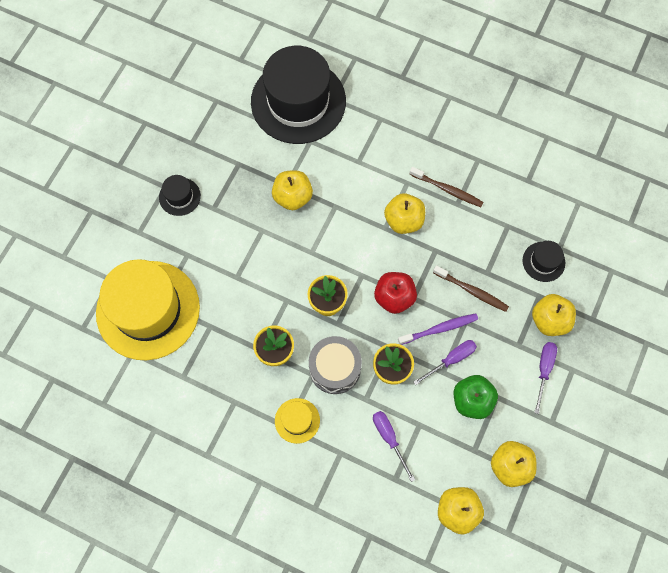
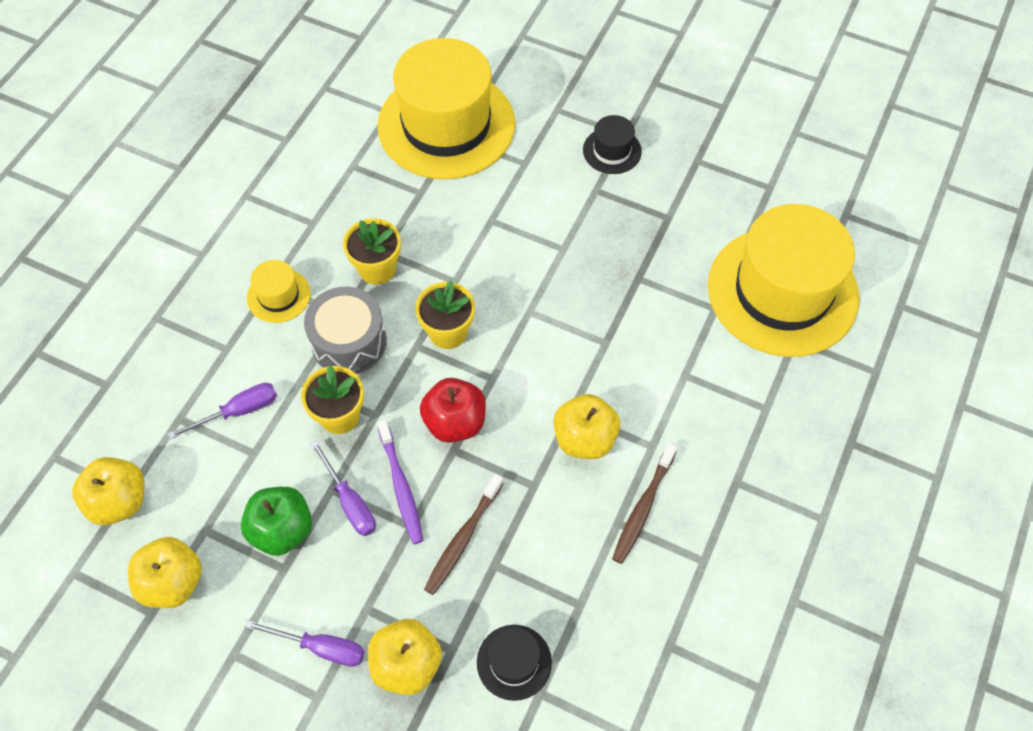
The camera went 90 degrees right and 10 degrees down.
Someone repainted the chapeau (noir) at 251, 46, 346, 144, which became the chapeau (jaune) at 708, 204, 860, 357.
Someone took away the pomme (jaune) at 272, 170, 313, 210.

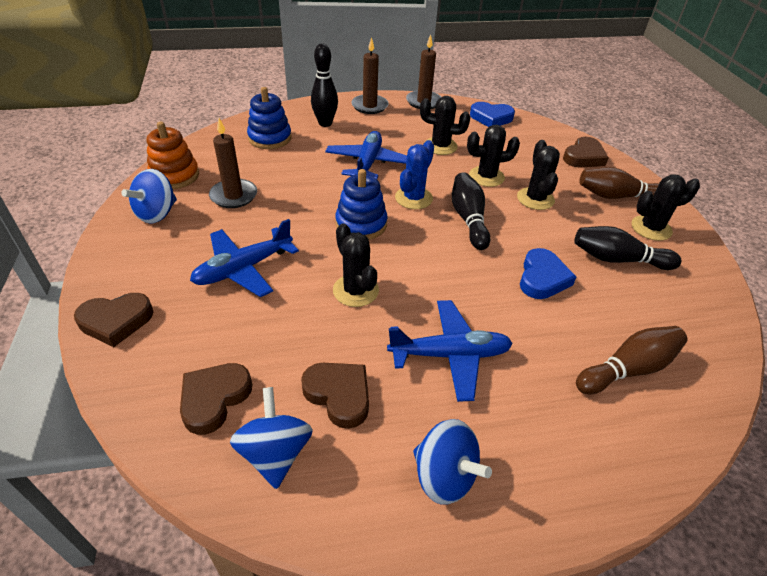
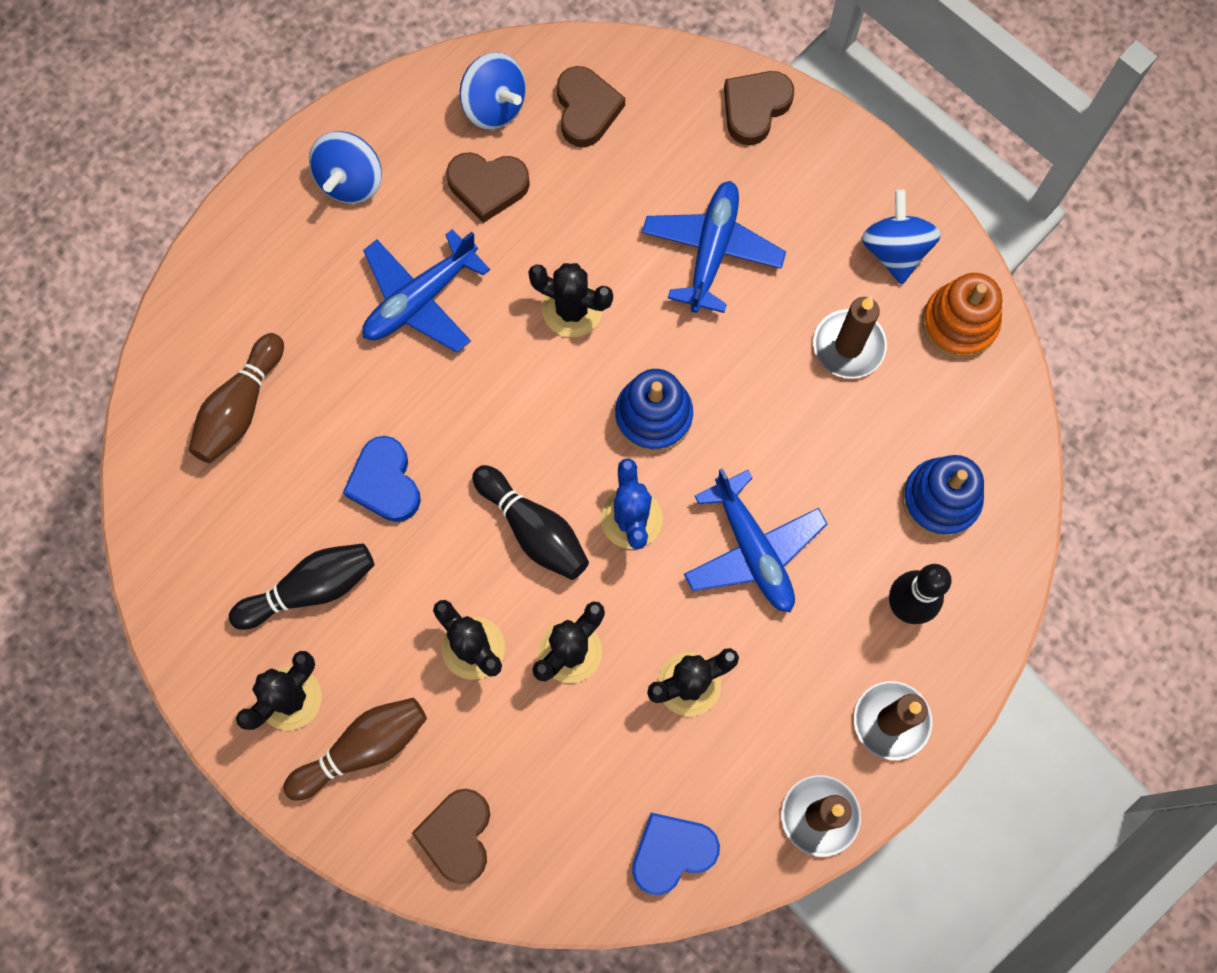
The camera went 145 degrees right and 30 degrees up.
Someone rotated the toupie (bleu) at 413, 419, 492, 505 by 75 degrees counterclockwise.

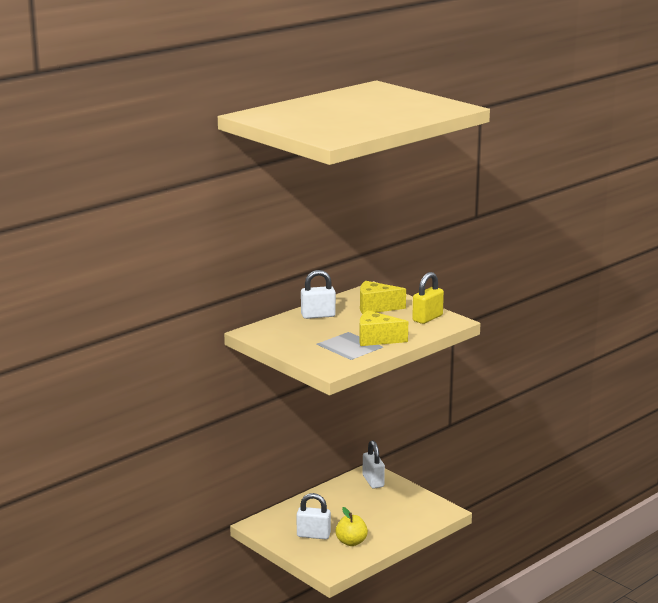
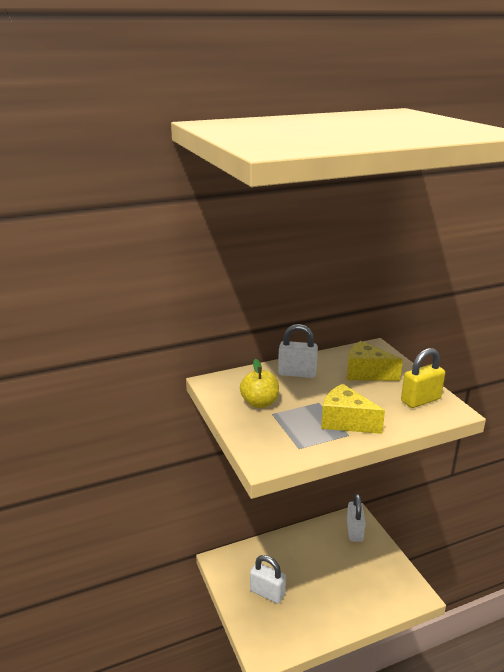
The camera went 20 degrees right and 5 degrees up.
Someone carried the pomme (jaune) from 335, 507, 368, 546 to 240, 359, 279, 408.

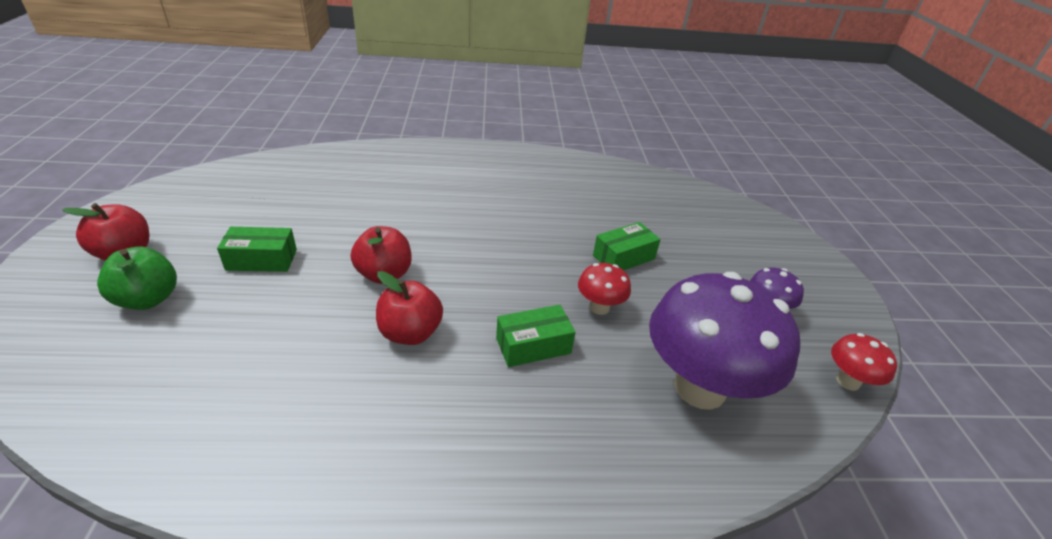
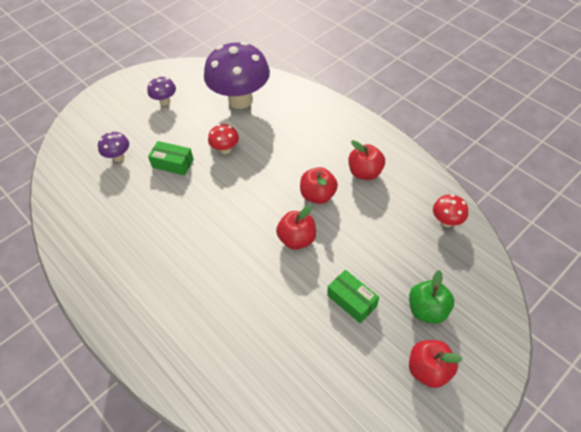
The camera went 125 degrees left and 15 degrees up.
Someone took away the boîte (vert) at 496, 305, 576, 367.
Someone carried the champignon (rouge) from 831, 333, 897, 391 to 433, 194, 468, 227.
Someone put down the champignon (violet) at 98, 132, 129, 162.
Someone put down the pomme (rouge) at 348, 140, 385, 180.

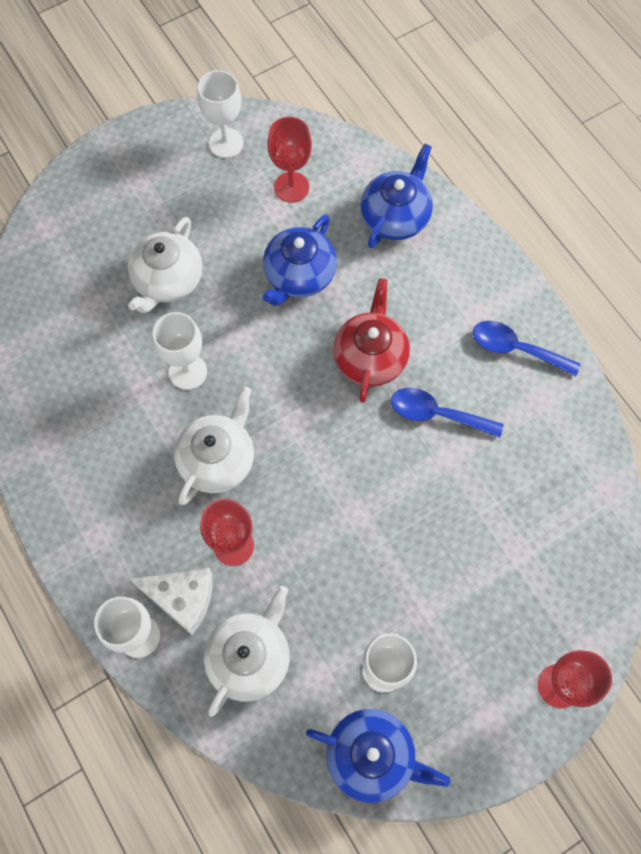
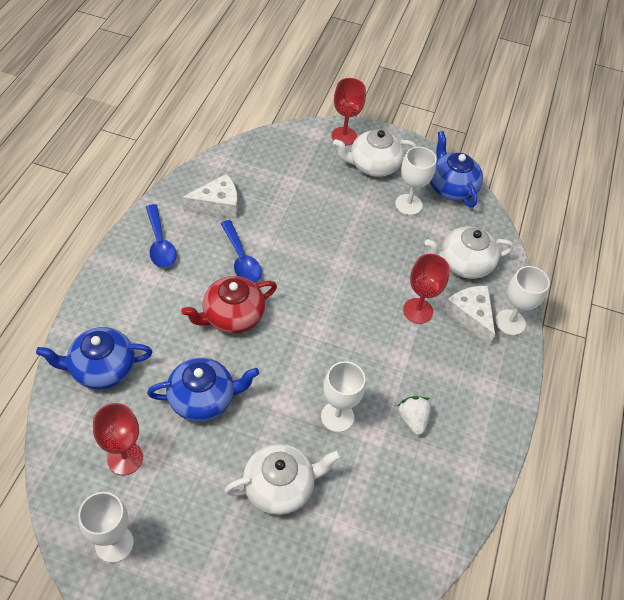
The camera went 135 degrees left and 15 degrees down.
Someone carried the théière (blanc) from 174, 387, 254, 505 to 333, 129, 417, 177.
Someone put down the fromage (blanc) at 182, 174, 237, 219.
Someone put down the fraise (blanc) at 398, 396, 431, 435.

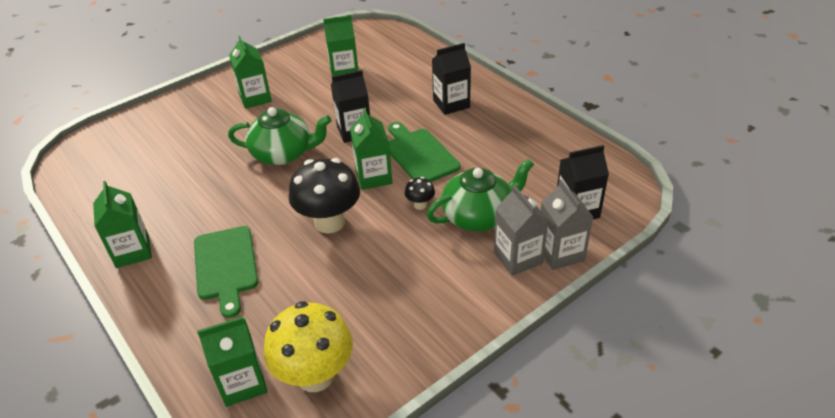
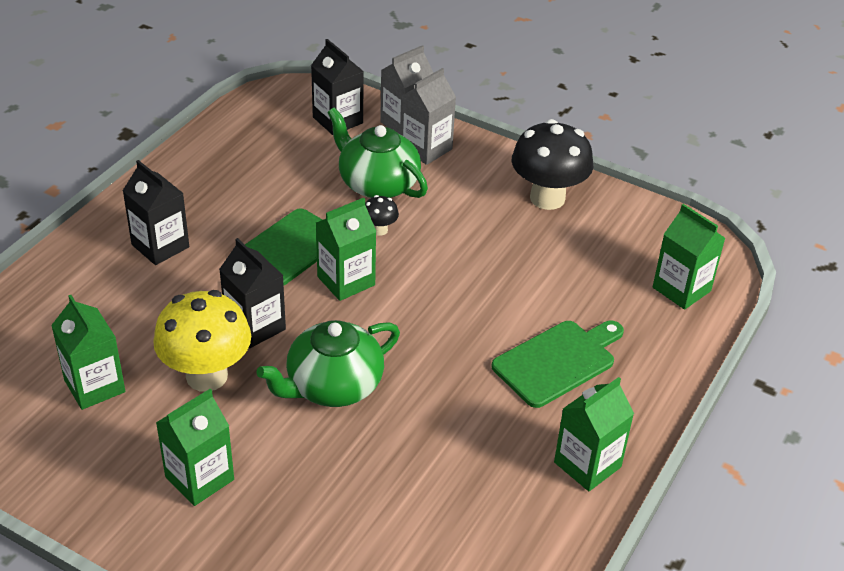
The camera went 115 degrees left and 0 degrees up.
Someone rotated the théière (vert) at 228, 107, 332, 165 by 105 degrees counterclockwise.
Someone carried the champignon (noir) from 289, 158, 360, 234 to 512, 119, 593, 210.
Someone carried the champignon (jaune) from 264, 301, 353, 392 to 153, 290, 251, 392.

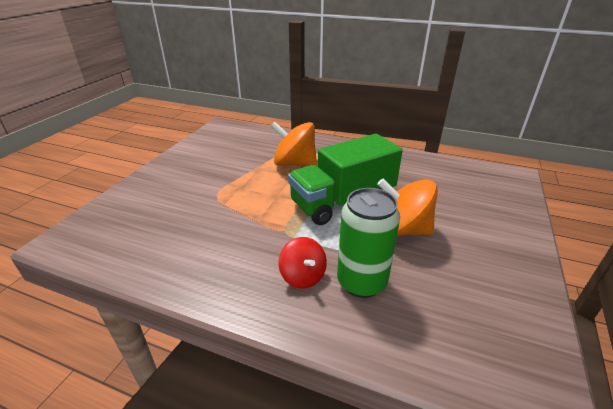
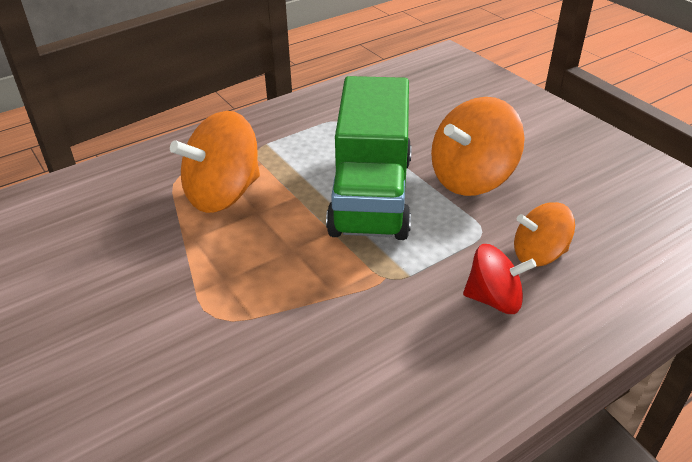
The camera went 55 degrees left and 5 degrees up.
Someone swapped the canette (vert) at 337, 188, 400, 298 for the toupie (orange) at 514, 202, 575, 267.

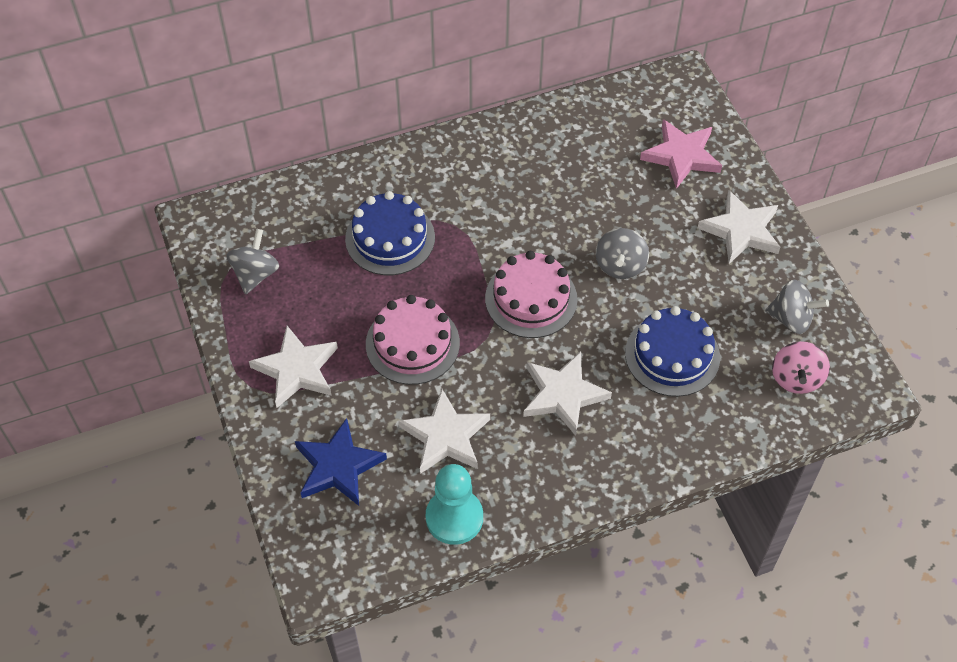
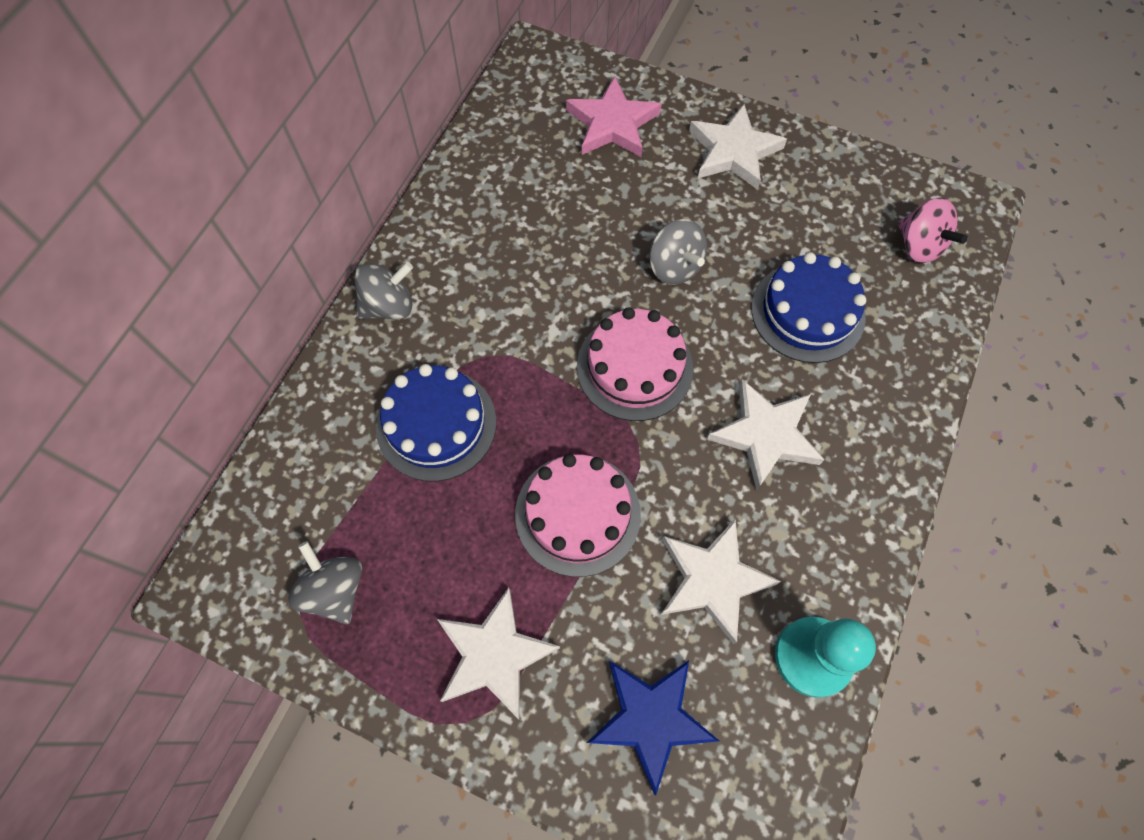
The camera went 45 degrees left and 10 degrees up.
Someone carried the toupie (gris) from 765, 280, 829, 334 to 354, 262, 413, 320.

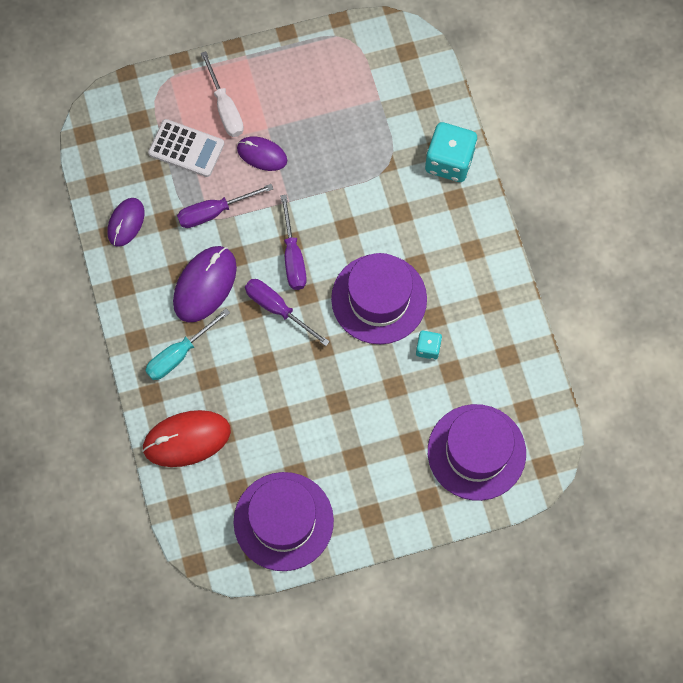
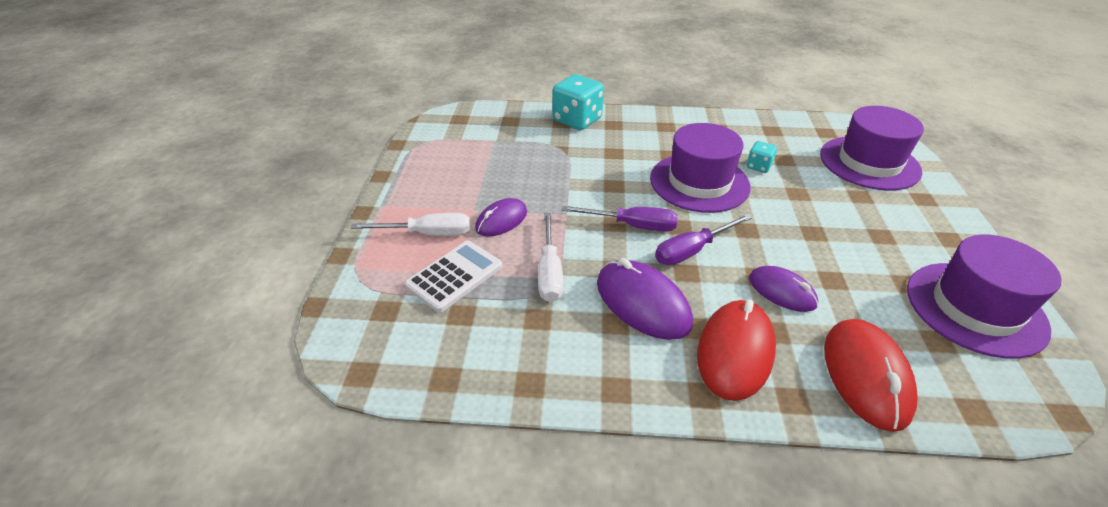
The camera went 70 degrees left and 30 degrees down.
Someone repainted the tournevis (violet) at 177, 184, 273, 228, which became the tournevis (blanc) at 538, 213, 563, 302.
Someone carried the souris (violet) from 107, 198, 144, 247 to 749, 266, 818, 312.
Someone swapped the tournevis (turquoise) at 145, 309, 230, 380 for the souris (rouge) at 697, 300, 776, 401.

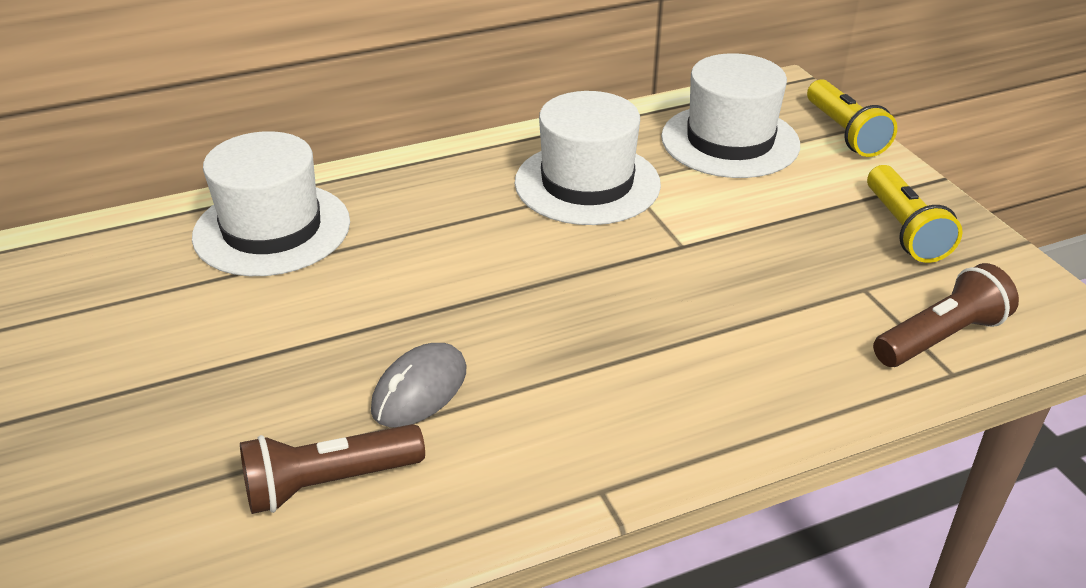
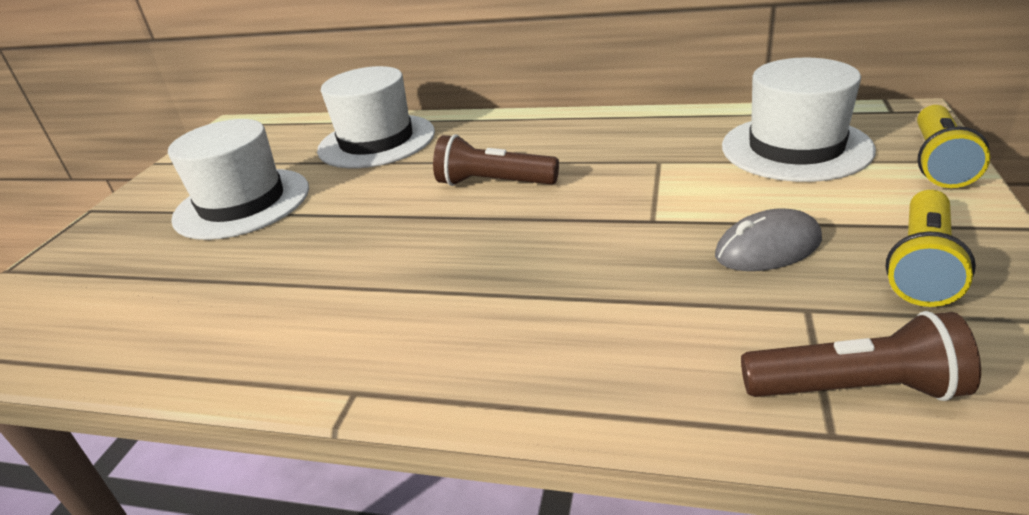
The camera went 40 degrees right and 5 degrees down.
Someone carried the chapeau (blanc) from 515, 91, 661, 225 to 168, 119, 309, 240.
Someone carried the souris (gris) from 371, 343, 466, 427 to 715, 208, 822, 271.
Someone carried the lampe de poche (marron) from 240, 424, 425, 514 to 433, 134, 559, 186.

